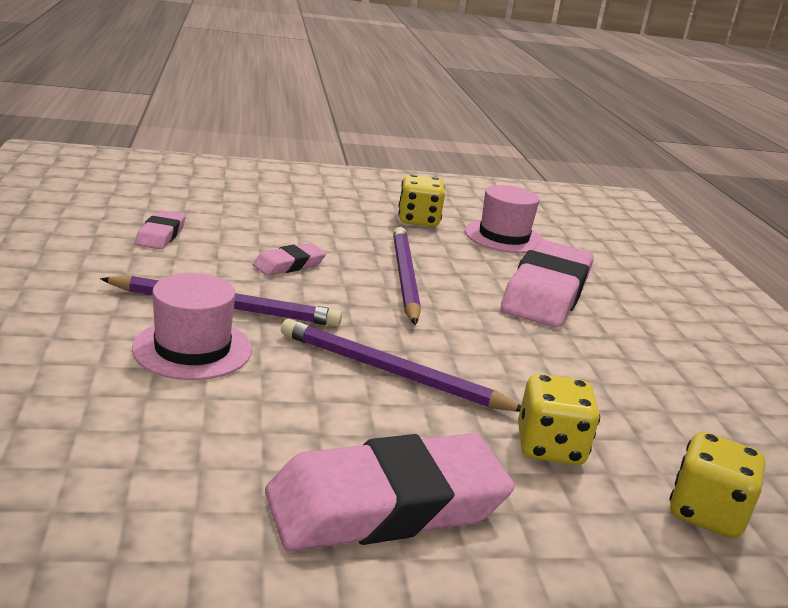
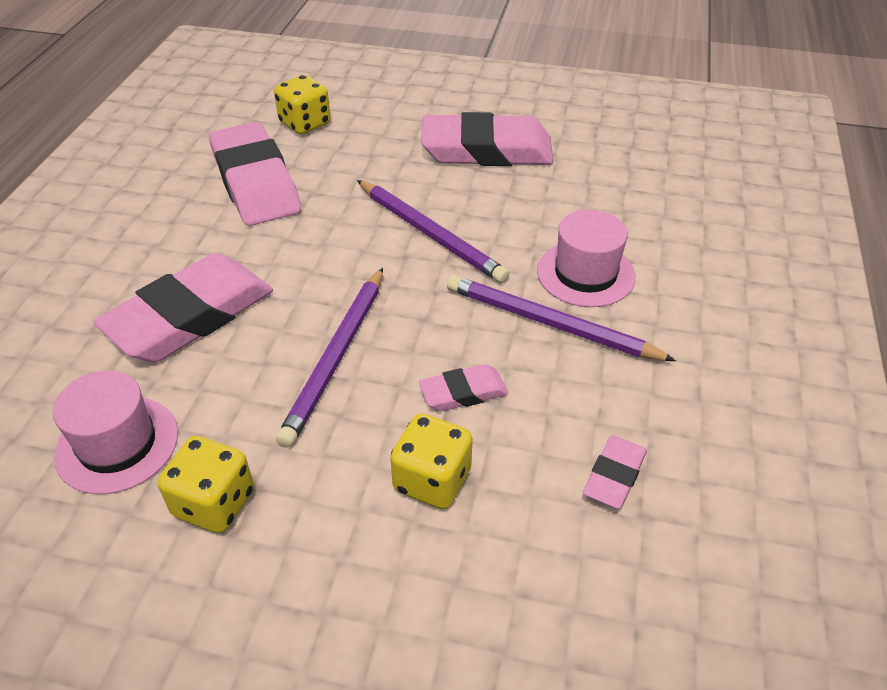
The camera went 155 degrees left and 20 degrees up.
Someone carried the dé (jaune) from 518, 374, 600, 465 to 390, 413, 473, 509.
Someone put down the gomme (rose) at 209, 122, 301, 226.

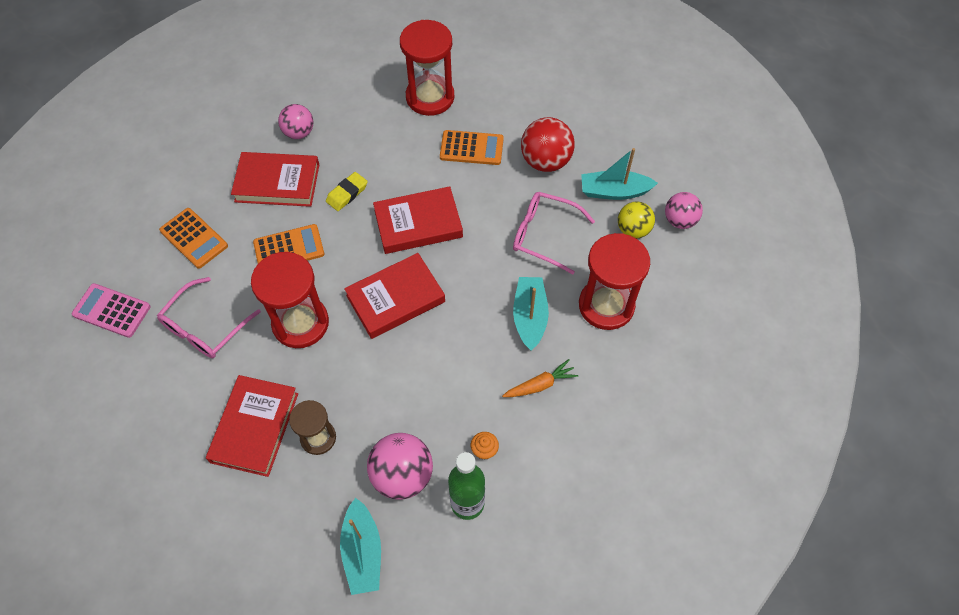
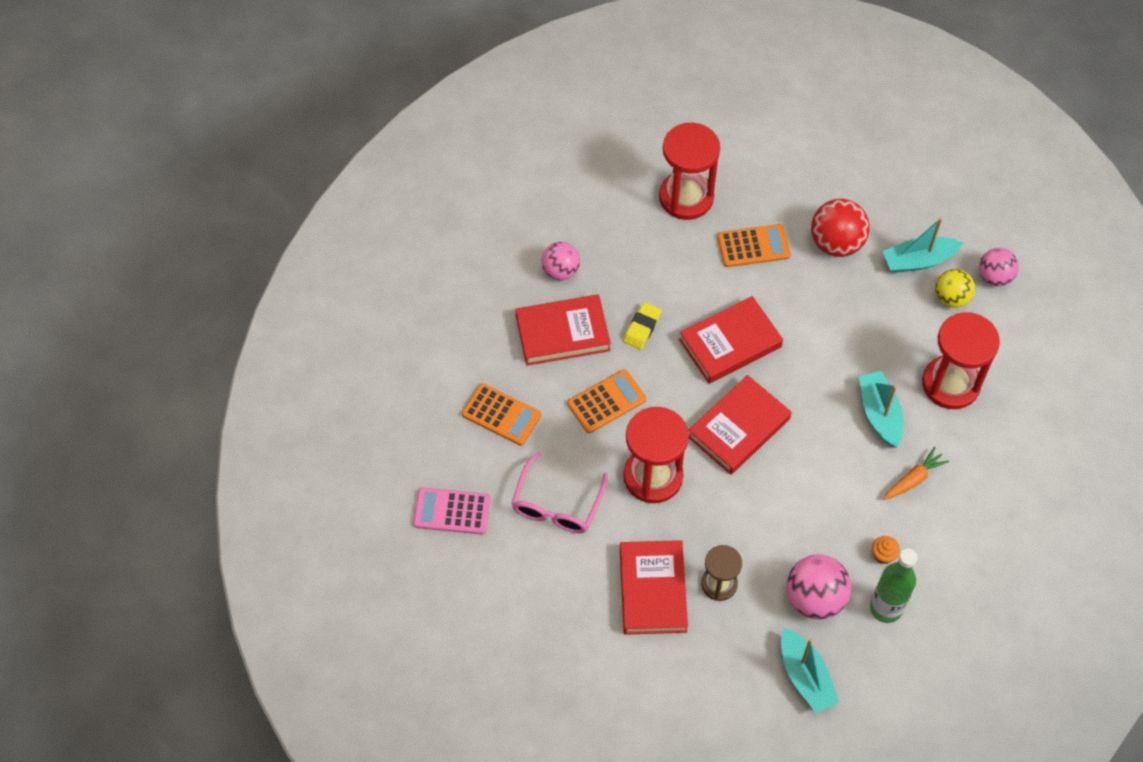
The camera went 15 degrees left and 0 degrees up.
Someone took away the lunettes (rose) at 513, 192, 595, 275.

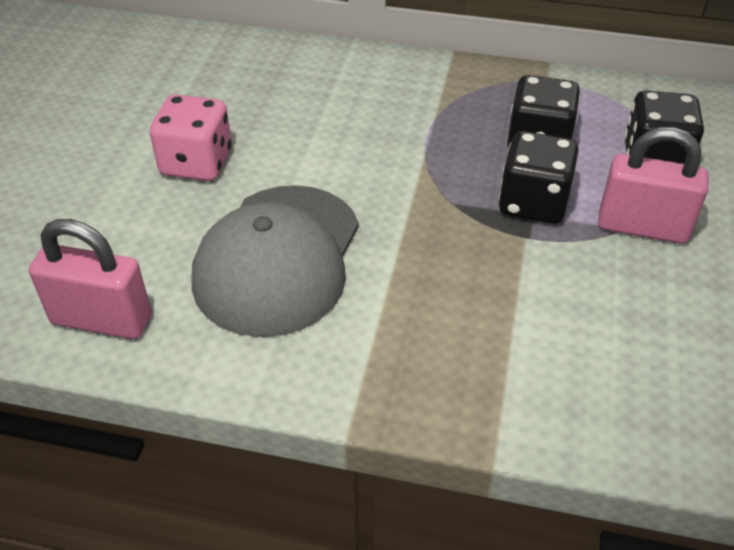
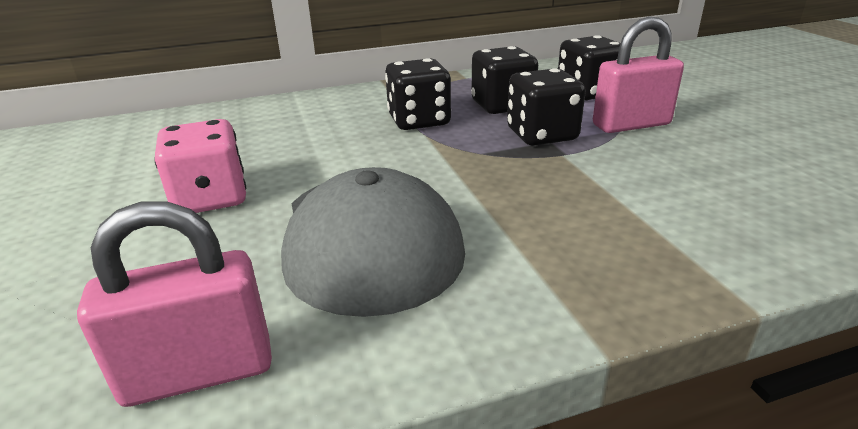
The camera went 30 degrees left and 15 degrees down.
Someone put down the dé (noir) at 385, 58, 451, 130.

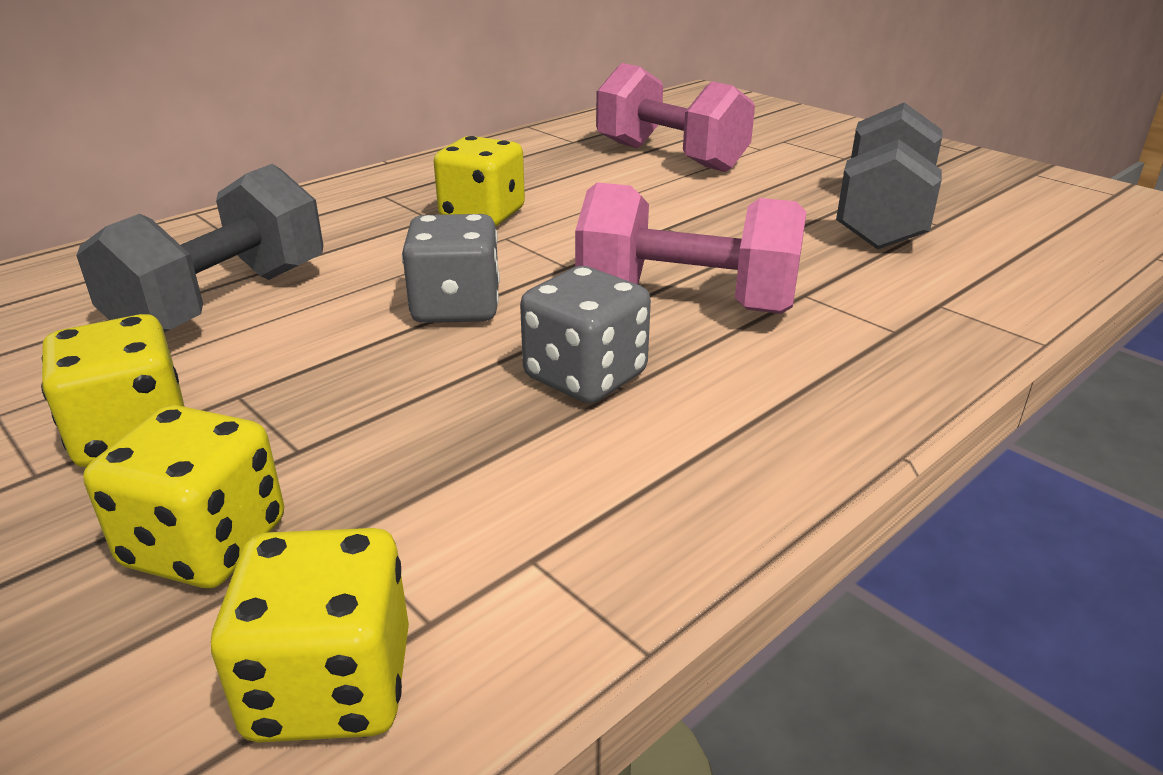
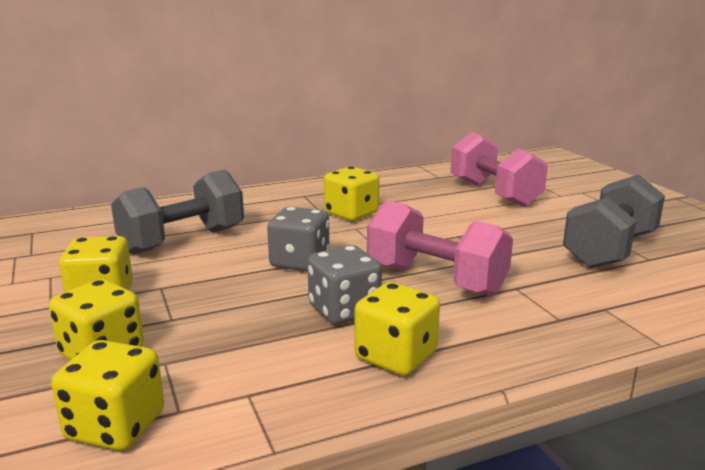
The camera went 20 degrees right and 10 degrees down.
Someone put down the dé (jaune) at 354, 282, 440, 376.

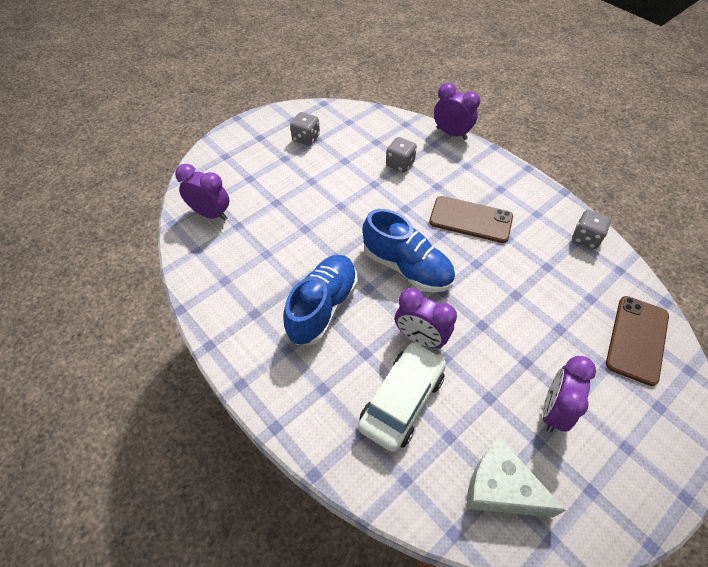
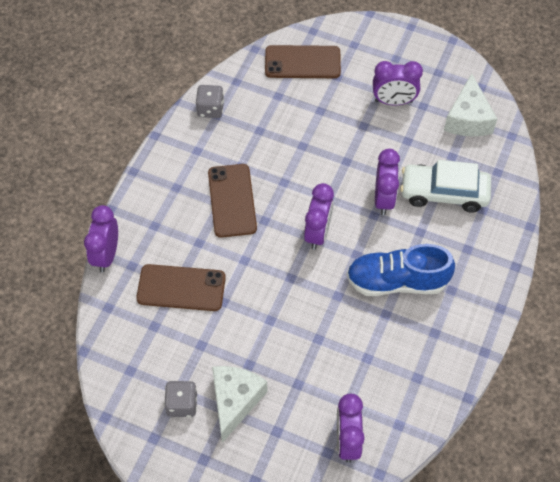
The camera went 115 degrees left and 5 degrees up.
Someone swapped the dé (gris) at 386, 137, 417, 173 for the téléphone (marron) at 136, 264, 226, 311.
Someone swapped the chaussure (bleu) at 363, 209, 455, 293 for the réveil (violet) at 304, 183, 334, 250.
Someone put down the fromage (blanc) at 212, 366, 268, 443.

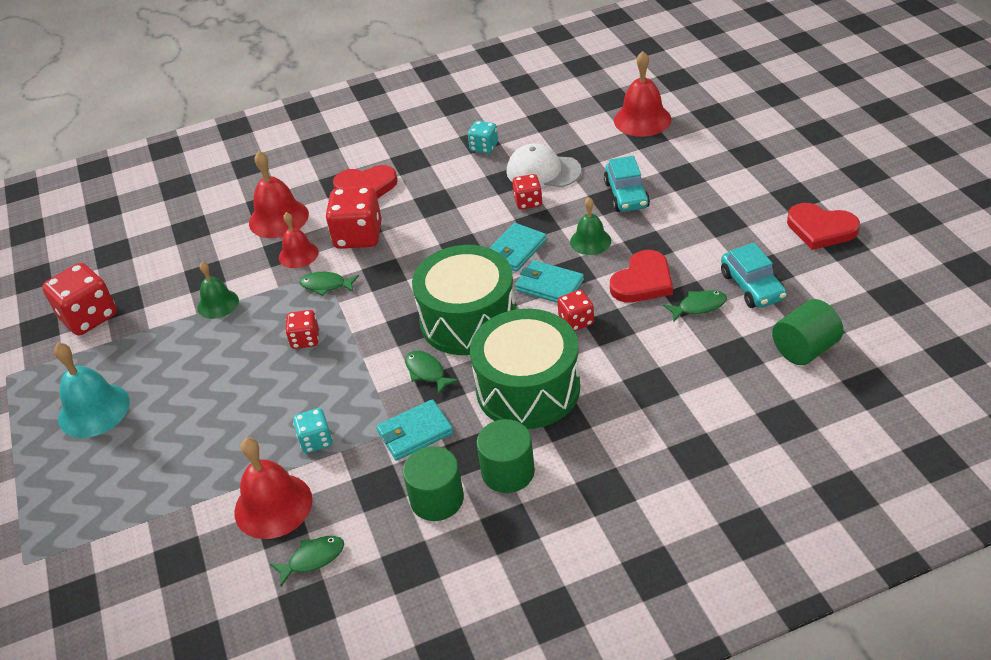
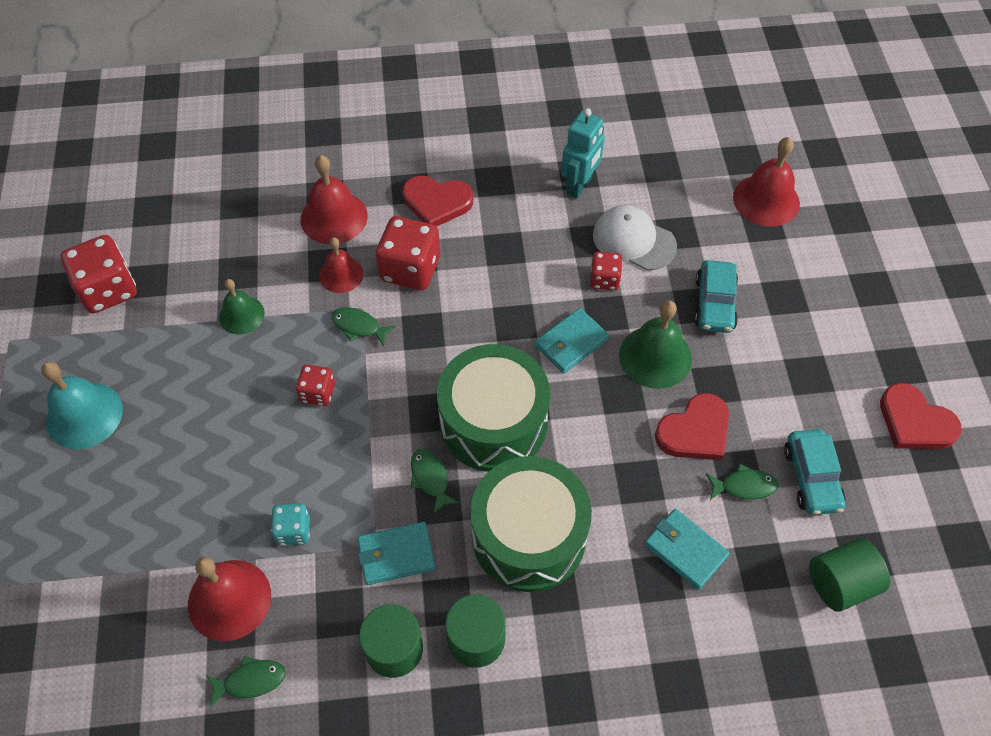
The camera went 10 degrees right and 15 degrees up.
Someone swapped the dé (turquoise) at 468, 121, 498, 154 for the robot (turquoise) at 561, 108, 605, 199.
Someone scaled the cloche (vert) at 570, 197, 611, 255 by 1.57.
Someone carried the portefeuille (turquoise) from 515, 260, 584, 303 to 644, 509, 730, 590.
Someone took away the dé (rouge) at 557, 290, 594, 331.

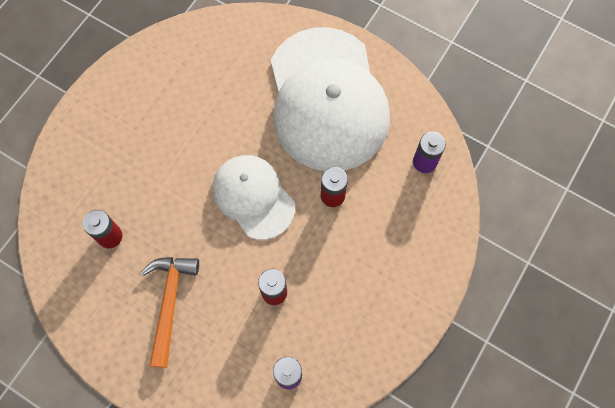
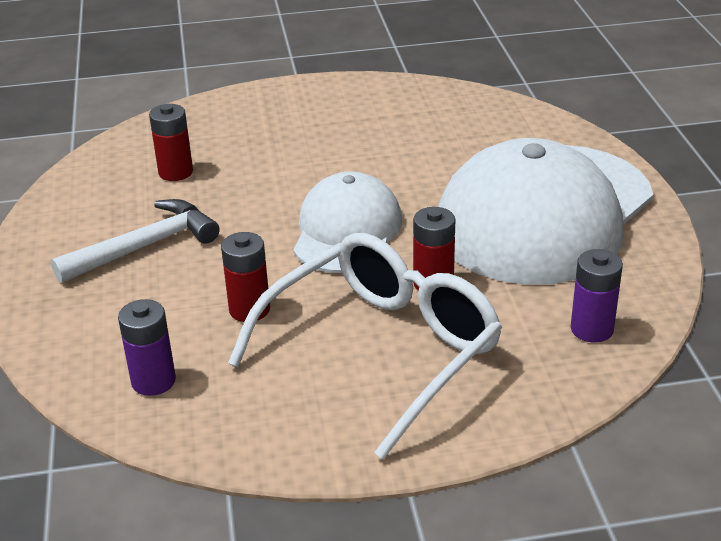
The camera went 50 degrees right and 35 degrees down.
Someone repainted the marteau (orange) at 141, 257, 199, 368, which became the marteau (blanc) at 51, 199, 220, 283.
Someone put down the lunettes (blanc) at 228, 233, 502, 459.

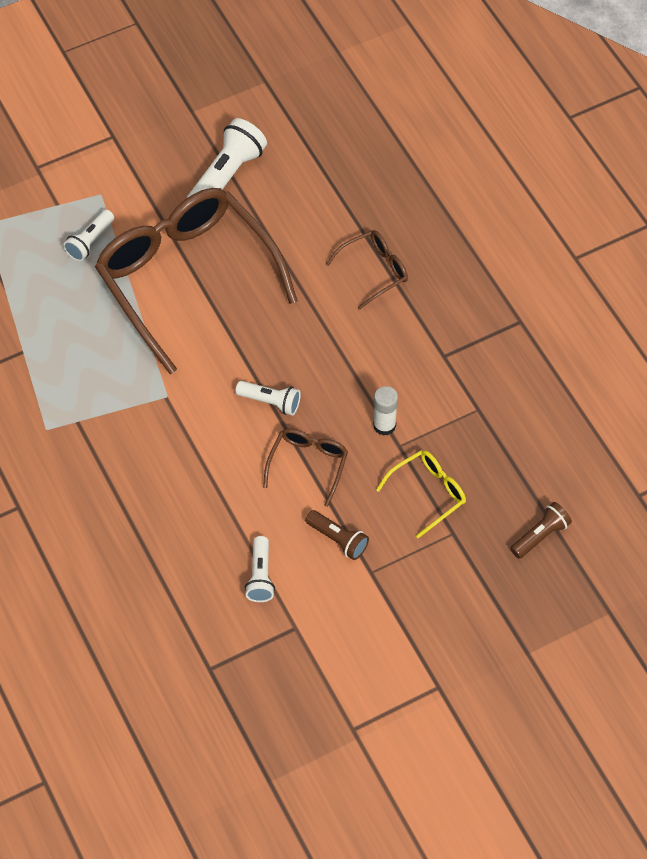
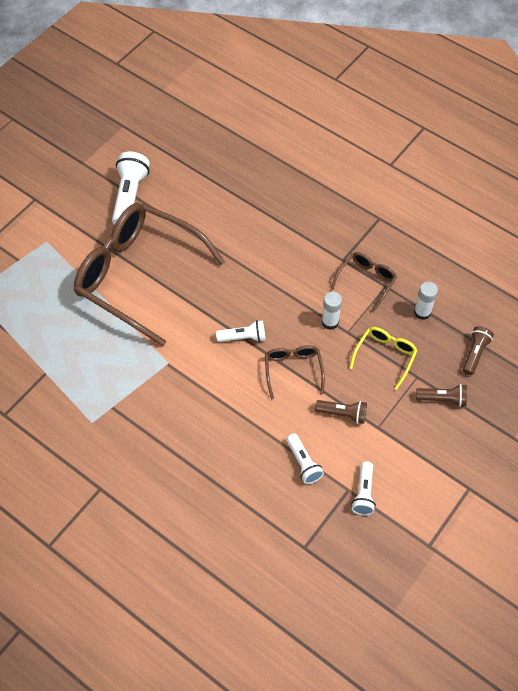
The camera went 25 degrees left and 0 degrees up.
Someone carried the lampe de poche (blanc) from 63, 210, 114, 261 to 351, 461, 376, 515.
Someone carried the lunettes (marron) from 326, 230, 408, 309 to 331, 252, 397, 312.
Someone put down the bâton de colle (blanc) at 414, 282, 438, 320.
Someone put down the lampe de poche (marron) at 416, 384, 467, 407.

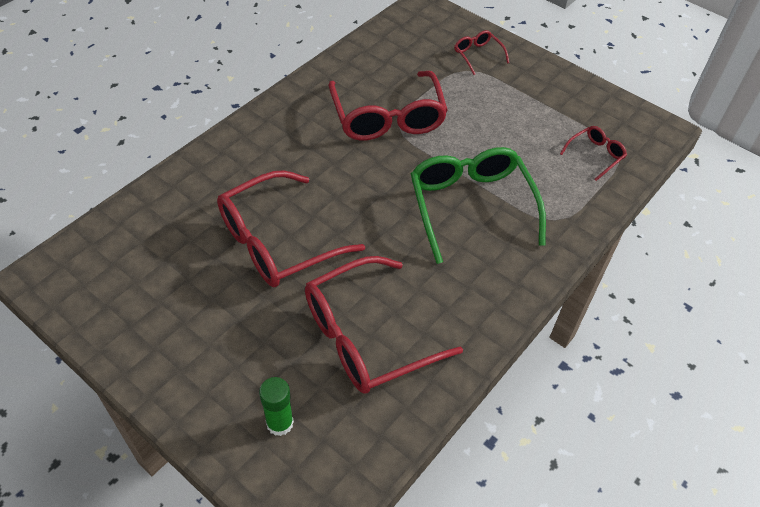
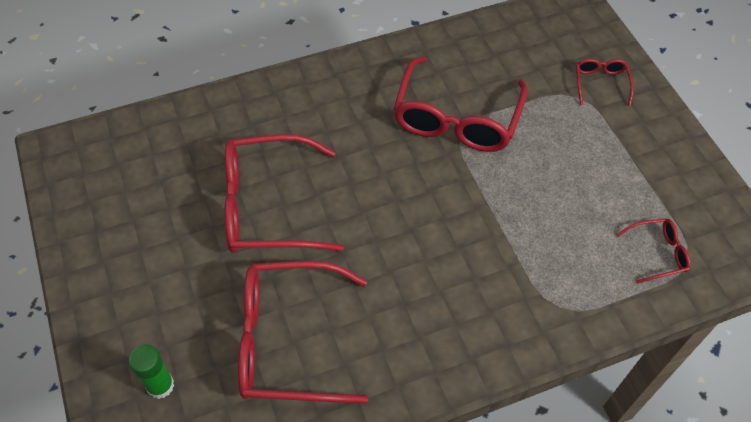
The camera went 30 degrees right and 5 degrees up.
Someone took away the lunettes (vert) at 411, 147, 546, 264.

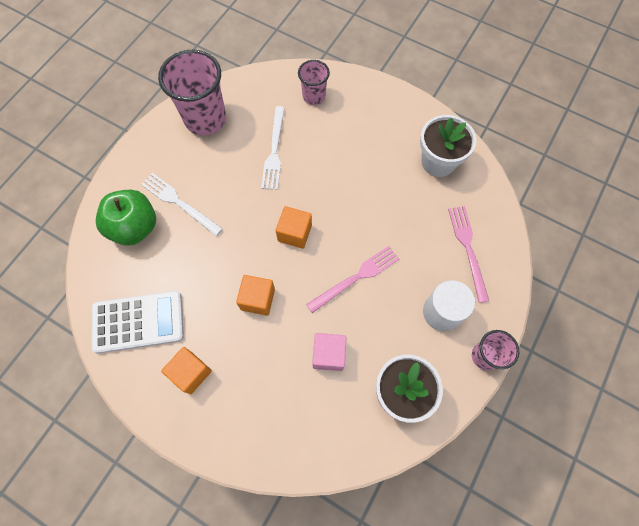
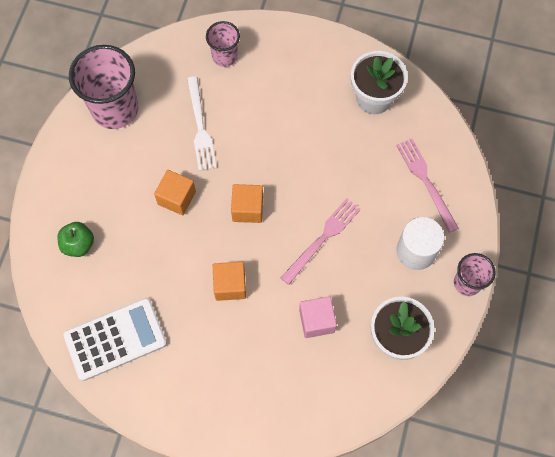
The camera went 15 degrees left and 0 degrees up.
Someone took away the fourchette (blanc) at 141, 173, 223, 236.
Someone scaled the pomme (vert) at 96, 189, 156, 246 by 0.60.
Someone carried the cube (orange) from 161, 347, 212, 394 to 154, 170, 196, 215.

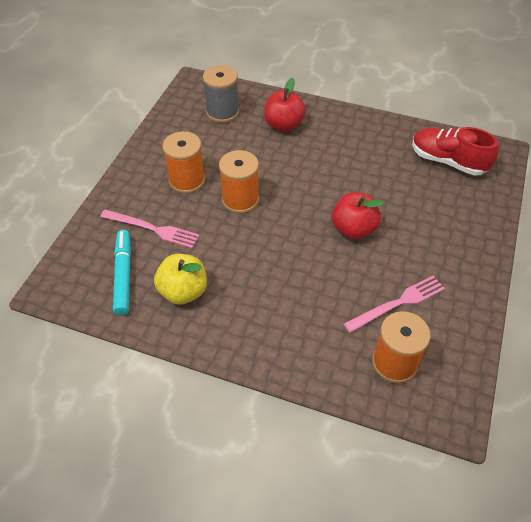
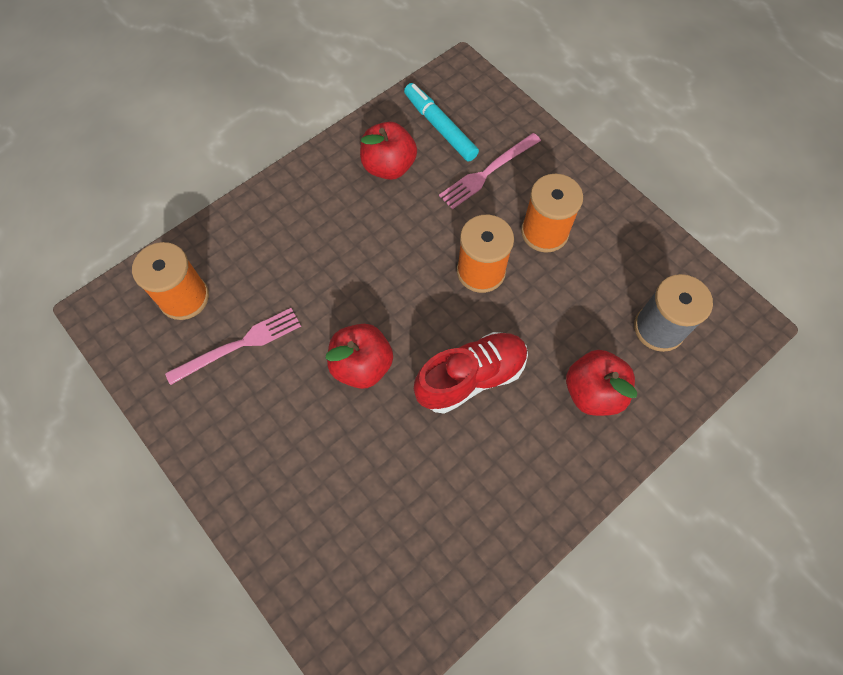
The camera went 120 degrees right and 15 degrees up.
Someone carried the chaussure (rouge) from 412, 127, 499, 176 to 414, 332, 528, 414.
Someone rotated the feutre (turquoise) at 113, 230, 131, 315 by 150 degrees counterclockwise.
Someone repainted the pomme (jaune) at 154, 254, 207, 305, which became the pomme (rouge) at 360, 122, 417, 180.
Someone rotated the fourchette (rose) at 343, 276, 445, 333 by 120 degrees counterclockwise.

